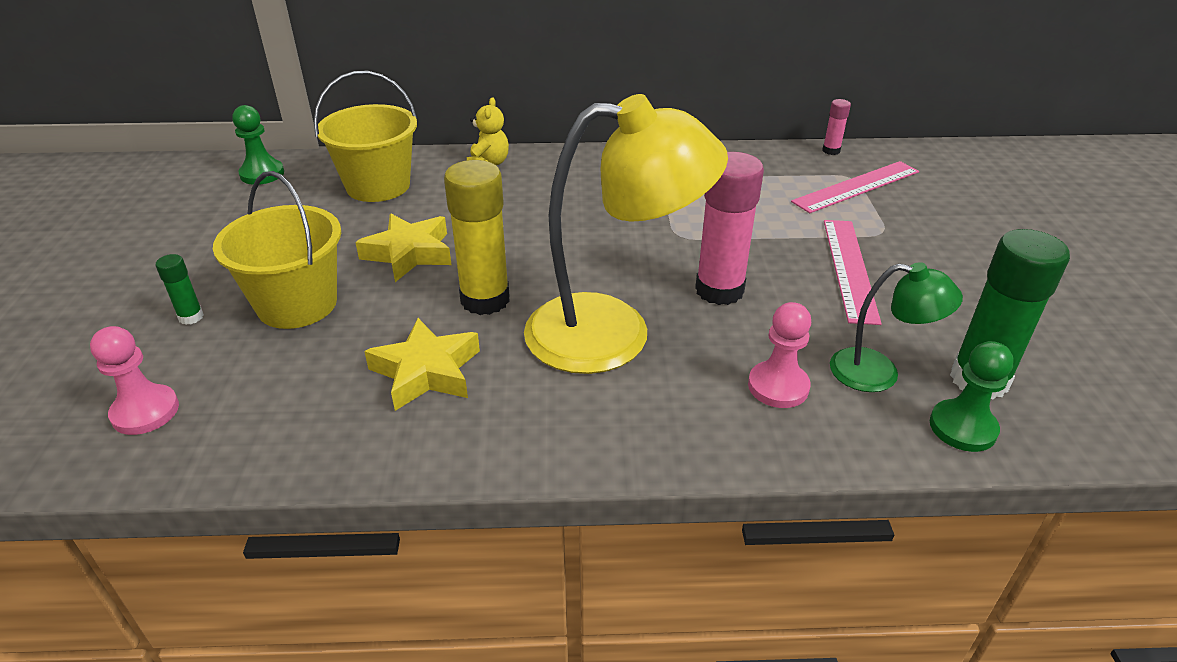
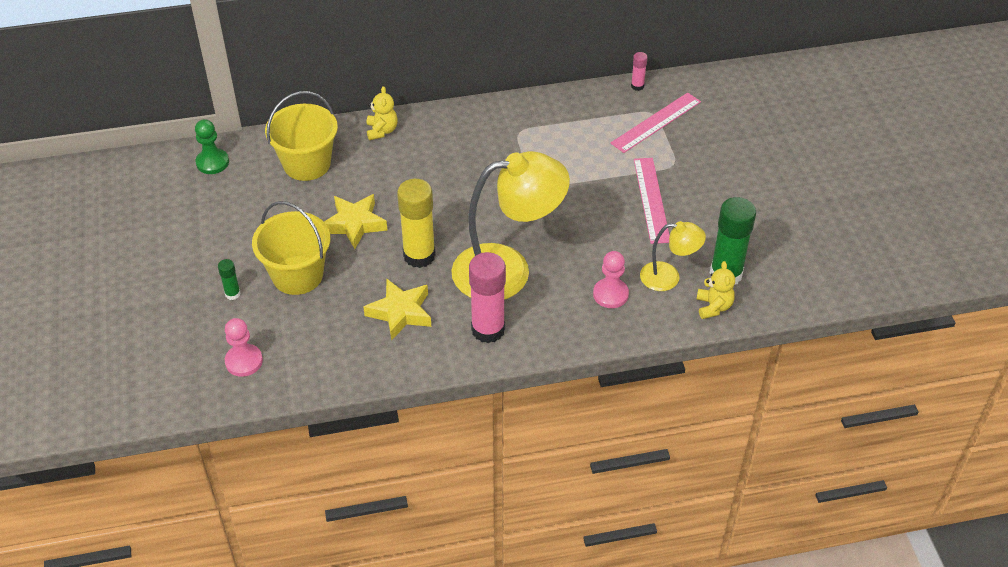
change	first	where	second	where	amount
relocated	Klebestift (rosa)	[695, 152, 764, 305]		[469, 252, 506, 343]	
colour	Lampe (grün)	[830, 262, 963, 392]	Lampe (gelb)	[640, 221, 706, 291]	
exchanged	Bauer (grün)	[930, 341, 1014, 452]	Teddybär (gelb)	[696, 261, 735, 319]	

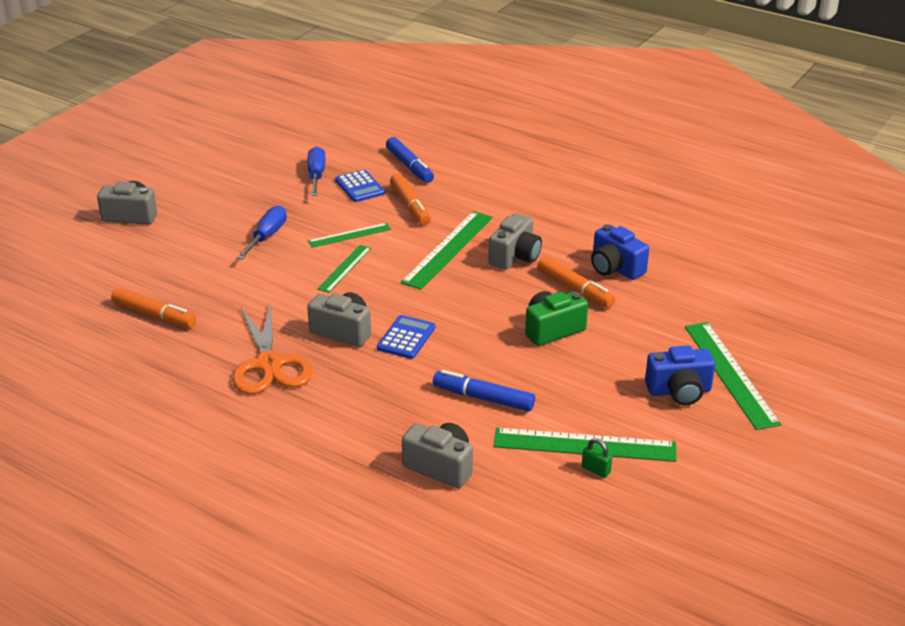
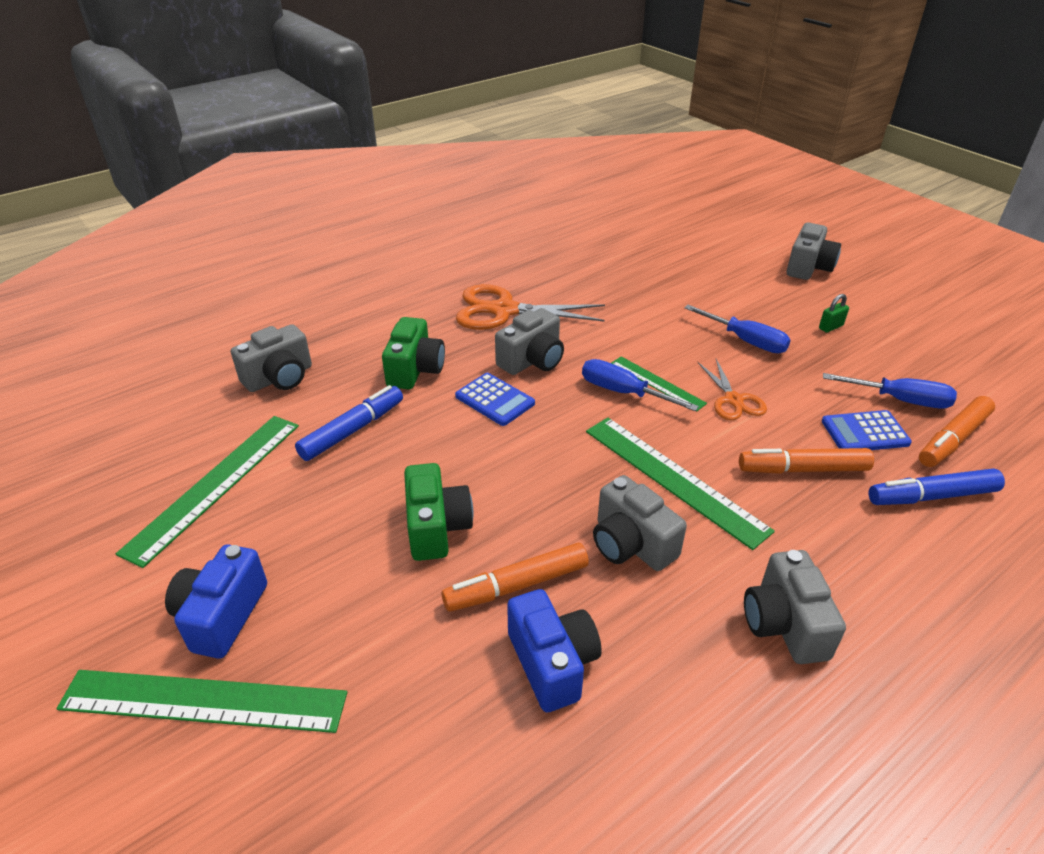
change	first	where	second	where	amount
exchanged	Lineal (grün)	[308, 223, 391, 248]	Schere (orange)	[697, 359, 767, 420]	
spun	Kamera (blau)	[591, 224, 649, 280]		[507, 589, 602, 713]	90 degrees clockwise
relocated	Filzstift (orange)	[111, 288, 196, 328]		[919, 396, 995, 467]	
relocated	Vorhängeschloss (grün)	[582, 438, 612, 478]		[819, 294, 849, 333]	
appeared			Kamera (grün)	[382, 317, 445, 389]	
appeared			Schraubenzieher (blau)	[582, 359, 699, 411]	
appeared			Kamera (grau)	[744, 550, 846, 664]	

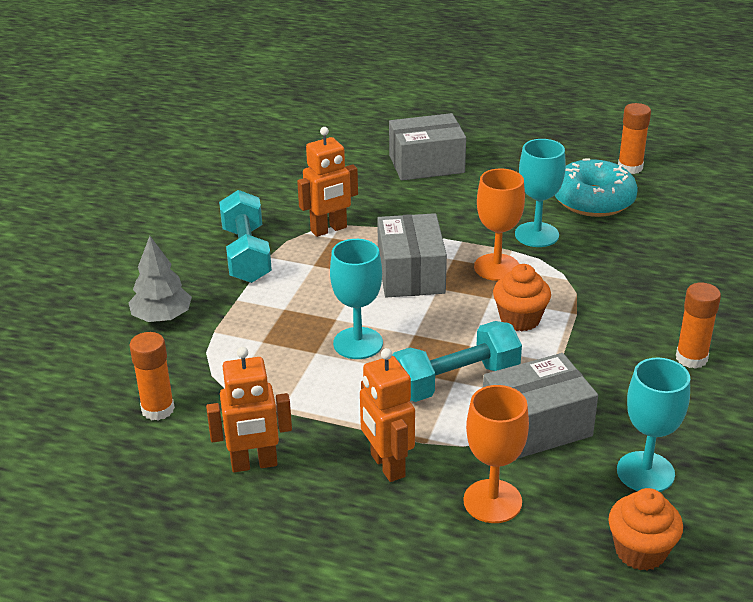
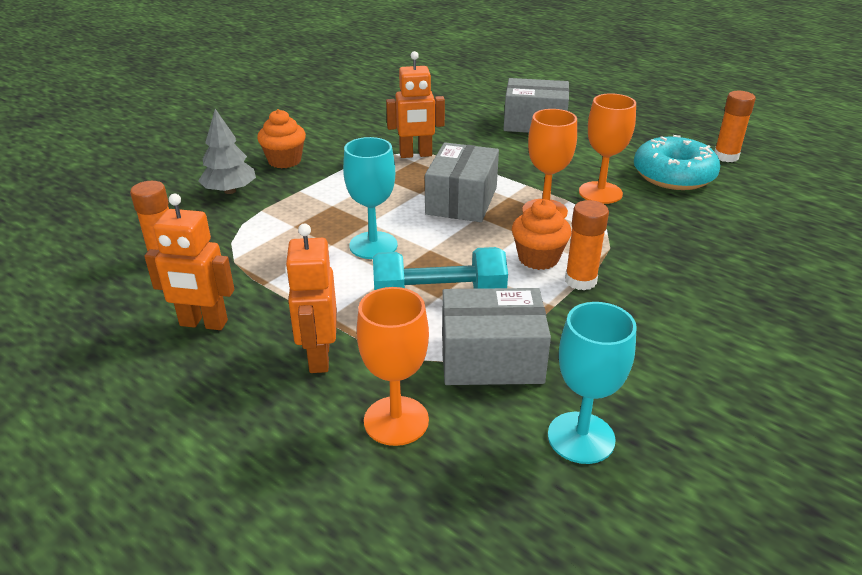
change	first	where	second	where	amount
colour	Kelch (türkis)	[515, 139, 566, 247]	Kelch (orange)	[579, 93, 636, 204]	
missing	Hantel (türkis)	[219, 190, 272, 283]			
relocated	Klebestift (orange)	[676, 283, 721, 369]		[565, 200, 609, 291]	
relocated	Muffin (orange)	[608, 488, 683, 571]		[257, 109, 306, 168]	

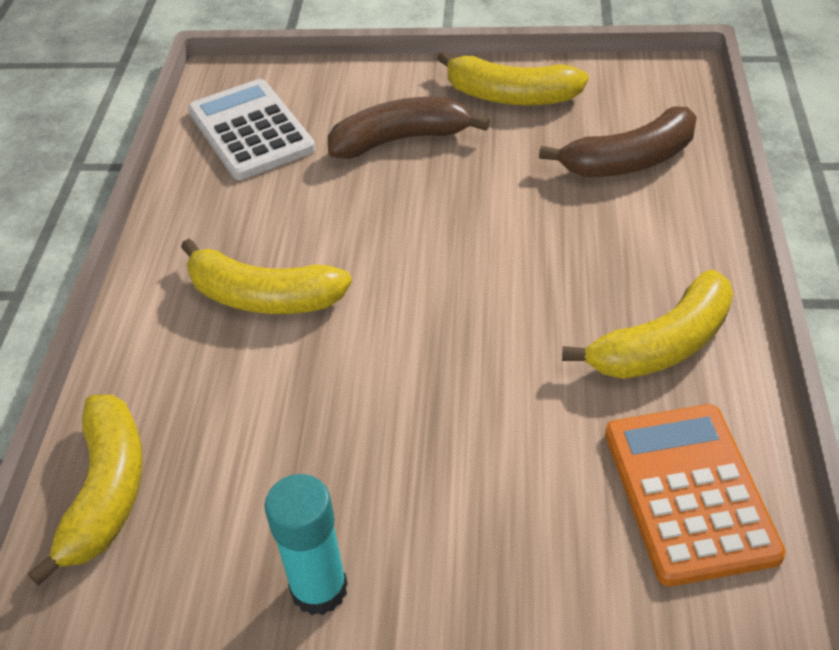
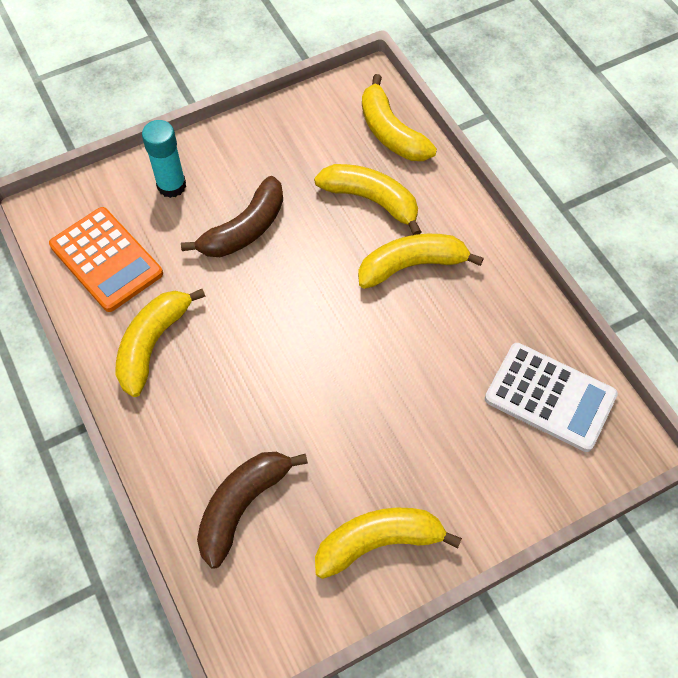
change	first	where	second	where	amount
relocated	Banane (braun)	[328, 97, 490, 159]		[181, 176, 283, 257]	
relocated	Klebestift (türkis)	[265, 474, 348, 615]		[142, 120, 186, 198]	
appeared			Banane (gelb)	[314, 164, 421, 235]	

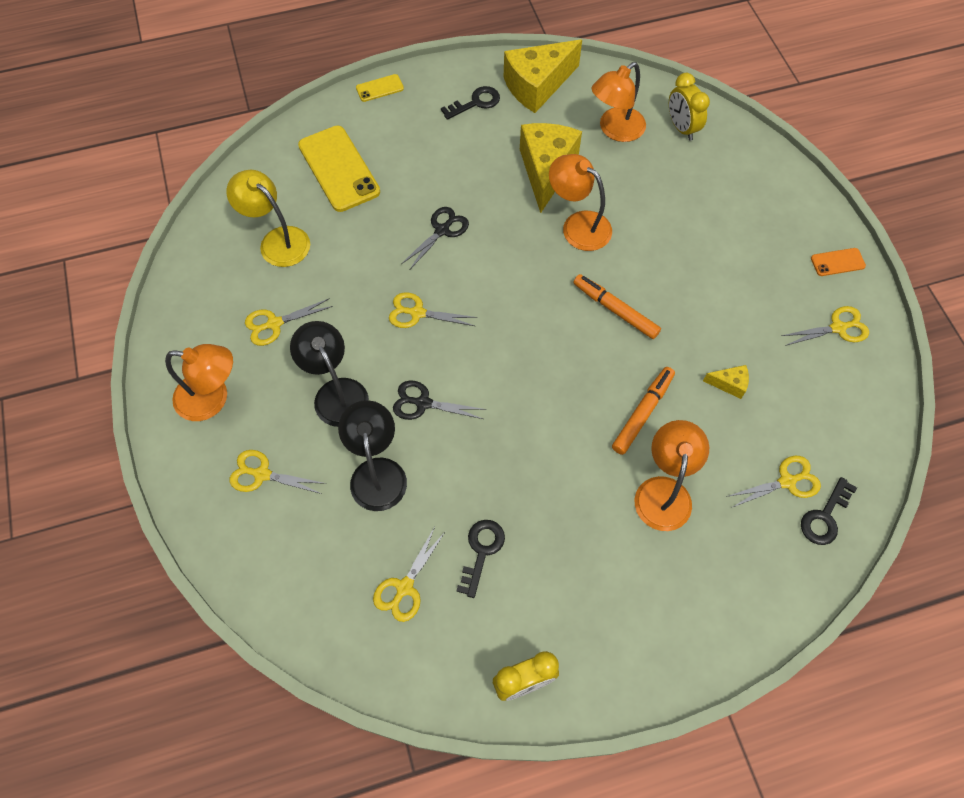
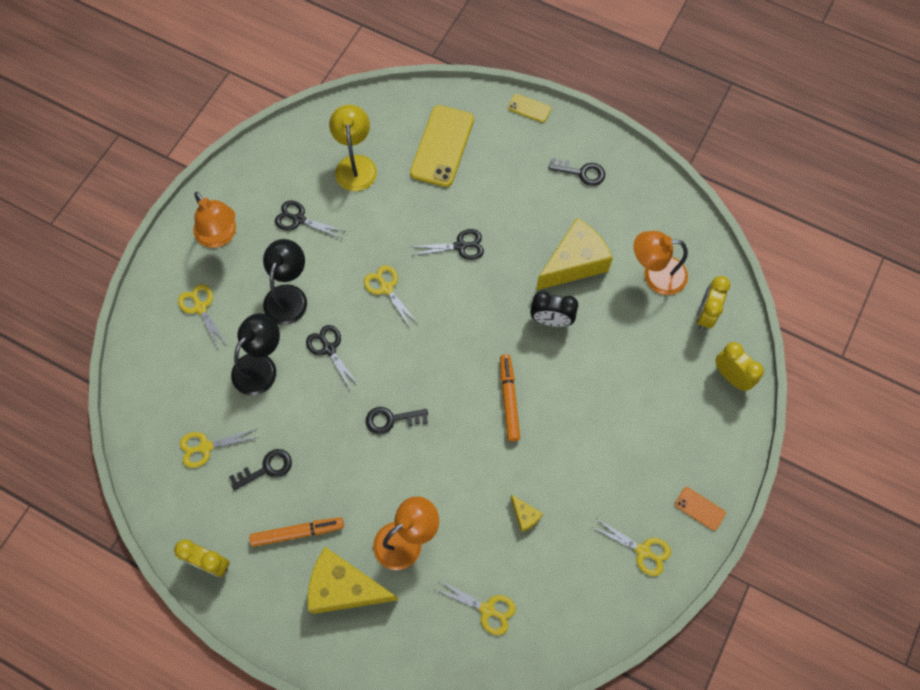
change	first	where	second	where	amount
relocated	Käse (gelb)	[504, 39, 582, 113]		[308, 547, 398, 614]	
exchanged	Lampe (orange)	[549, 154, 612, 251]	Wecker (schwarz)	[530, 291, 578, 327]	
colour	Schere (gelb)	[245, 298, 333, 346]	Schere (schwarz)	[275, 201, 346, 238]	
relocated	Filzstift (orange)	[612, 367, 675, 455]		[249, 517, 344, 547]	
relocated	Schlüssel (schwarz)	[801, 477, 857, 545]		[366, 407, 428, 435]	
appeared			Wecker (gelb)	[715, 342, 764, 391]	

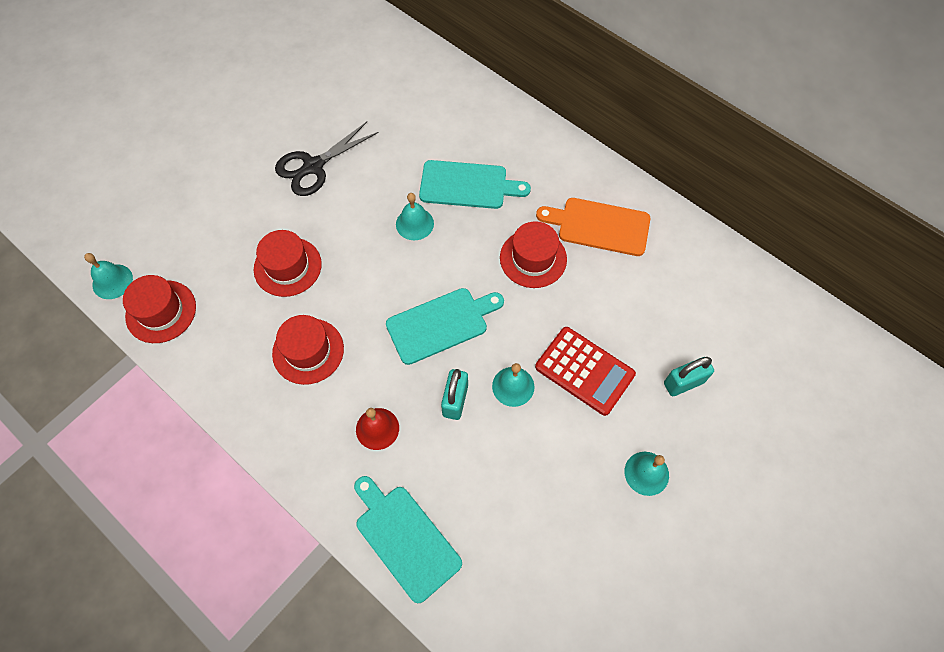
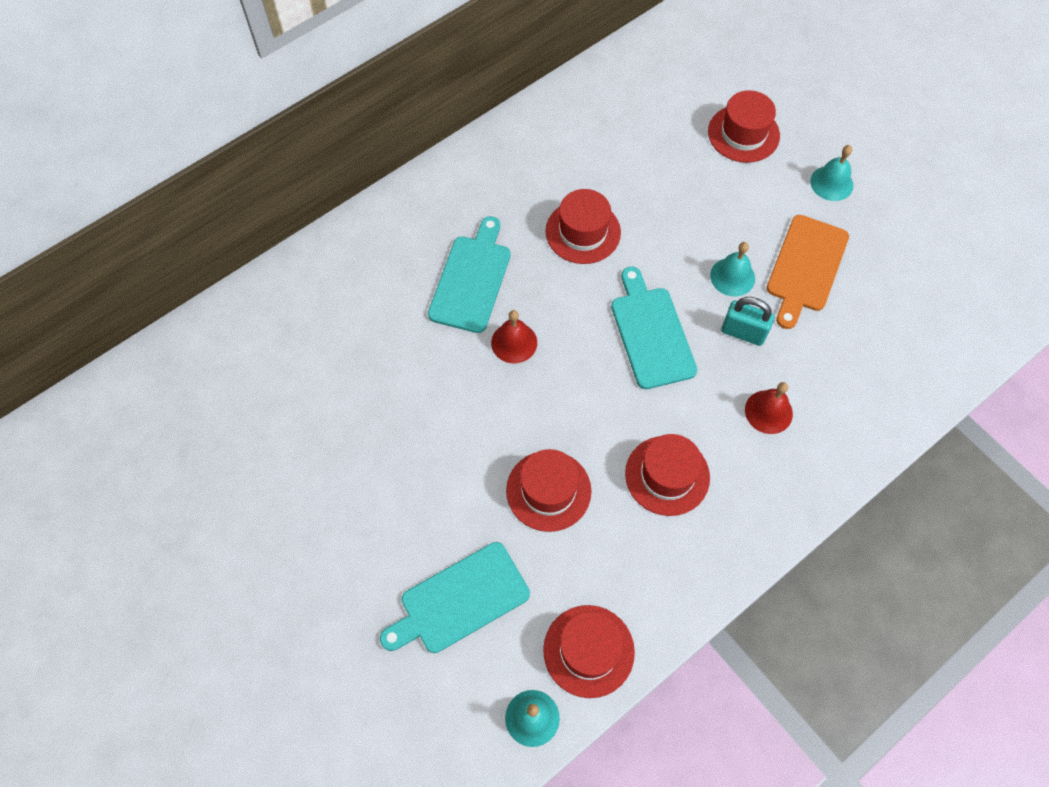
change	first	where	second	where	amount
missing	Schere (schwarz)	[275, 122, 379, 196]			
colour	Glocke (türkis)	[396, 193, 434, 240]	Glocke (rot)	[491, 310, 537, 363]	
relocated	Schneidebrett (orange)	[536, 198, 650, 256]		[766, 215, 849, 329]	
missing	Taschenrechner (rot)	[535, 327, 636, 416]			
exchanged	Vorhängeschloss (türkis)	[664, 357, 714, 396]	Hut (rot)	[708, 90, 780, 163]	
relocated	Schneidebrett (türkis)	[354, 476, 462, 603]		[380, 542, 530, 653]	

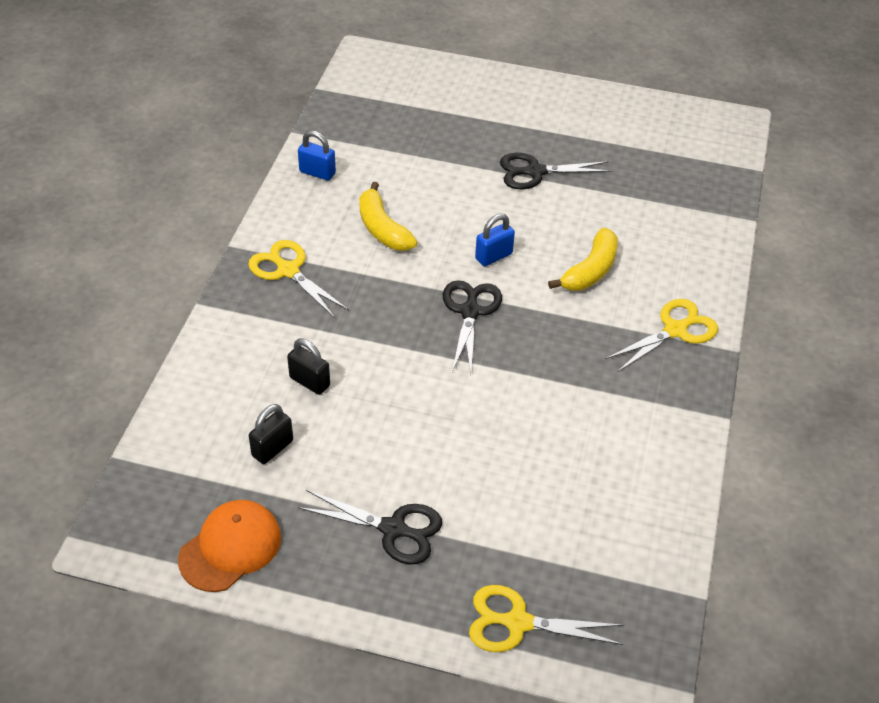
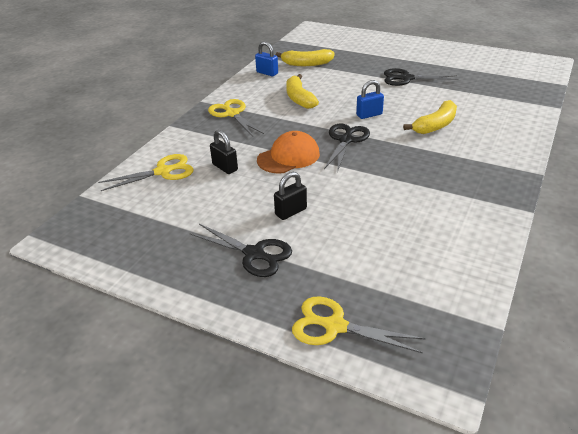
change	first	where	second	where	amount
relocated	Schere (gelb)	[605, 299, 718, 372]		[98, 154, 194, 191]	
relocated	Vorhängeschloss (schwarz)	[249, 404, 293, 464]		[274, 172, 307, 220]	
relocated	Kappe (orange)	[178, 500, 281, 592]		[257, 131, 320, 173]	
appeared			Banane (gelb)	[276, 49, 335, 66]	

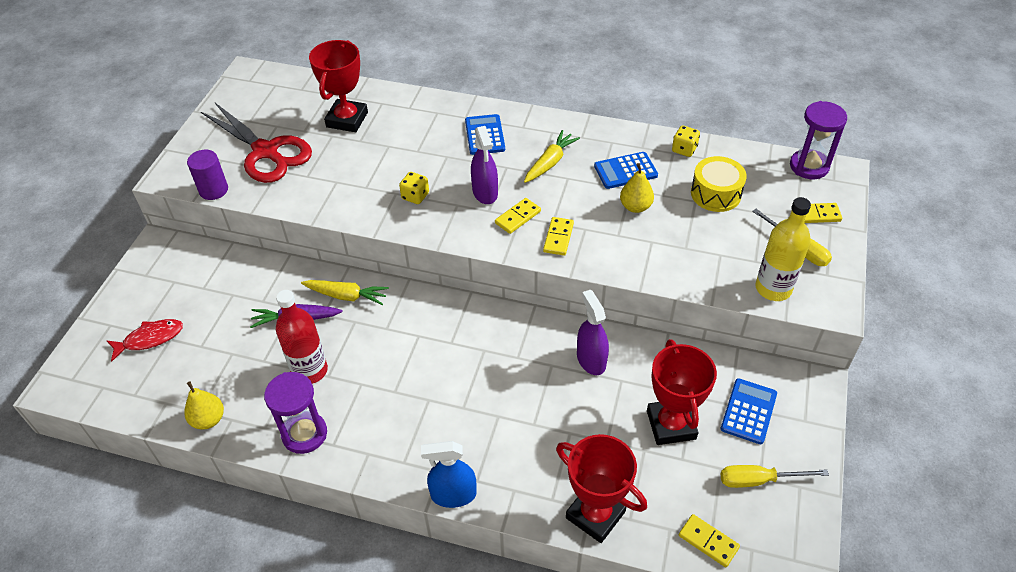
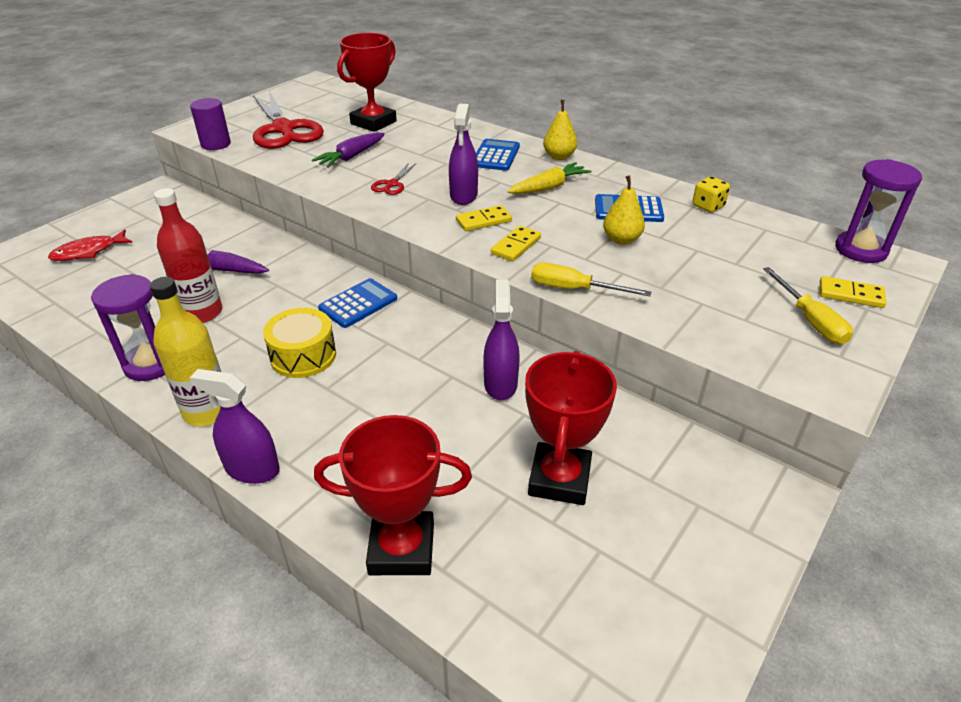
change	first	where	second	where	amount
relocated	Trommel (gelb)	[691, 156, 747, 212]		[263, 308, 336, 378]	
exchanged	Spielwürfel (gelb)	[399, 172, 429, 204]	Schere (rot)	[371, 163, 416, 195]	
relocated	Flasche (gelb)	[755, 197, 811, 301]		[150, 277, 221, 426]	
missing	Karotte (gelb)	[301, 280, 389, 305]			
spun	Fisch (rot)	[107, 319, 183, 362]		[48, 229, 132, 261]	150 degrees clockwise
relocated	Taschenrechner (blau)	[721, 378, 777, 444]		[318, 278, 397, 328]	
relocated	Birne (gelb)	[184, 381, 224, 429]		[543, 100, 577, 160]	
spun	Pokal (rot)	[556, 434, 647, 543]		[314, 415, 472, 575]	60 degrees counterclockwise
colour	Sprühflasche (blau)	[421, 441, 477, 508]	Sprühflasche (lila)	[190, 369, 280, 484]	
relocated	Schraubenzieher (gelb)	[721, 465, 829, 488]		[531, 263, 652, 296]	
missing	Dominostein (gelb)	[679, 514, 740, 567]			
appeared			Karotte (lila)	[312, 132, 385, 168]	

